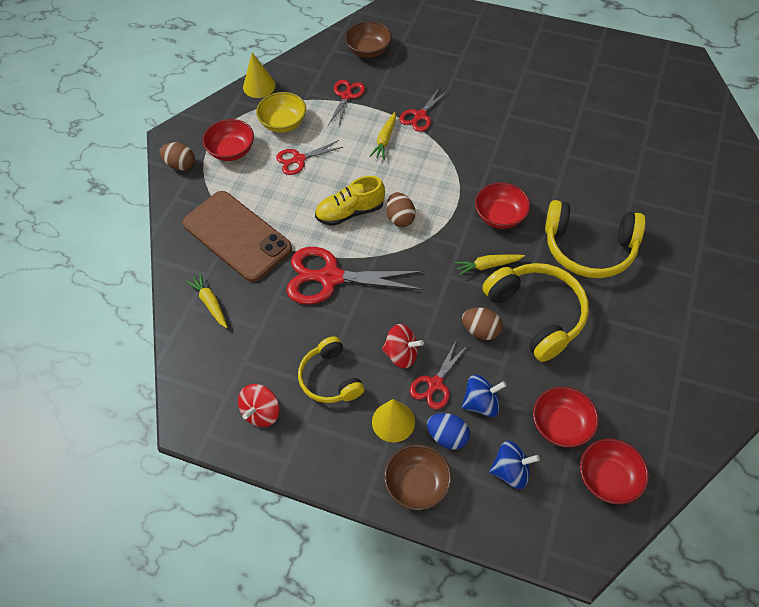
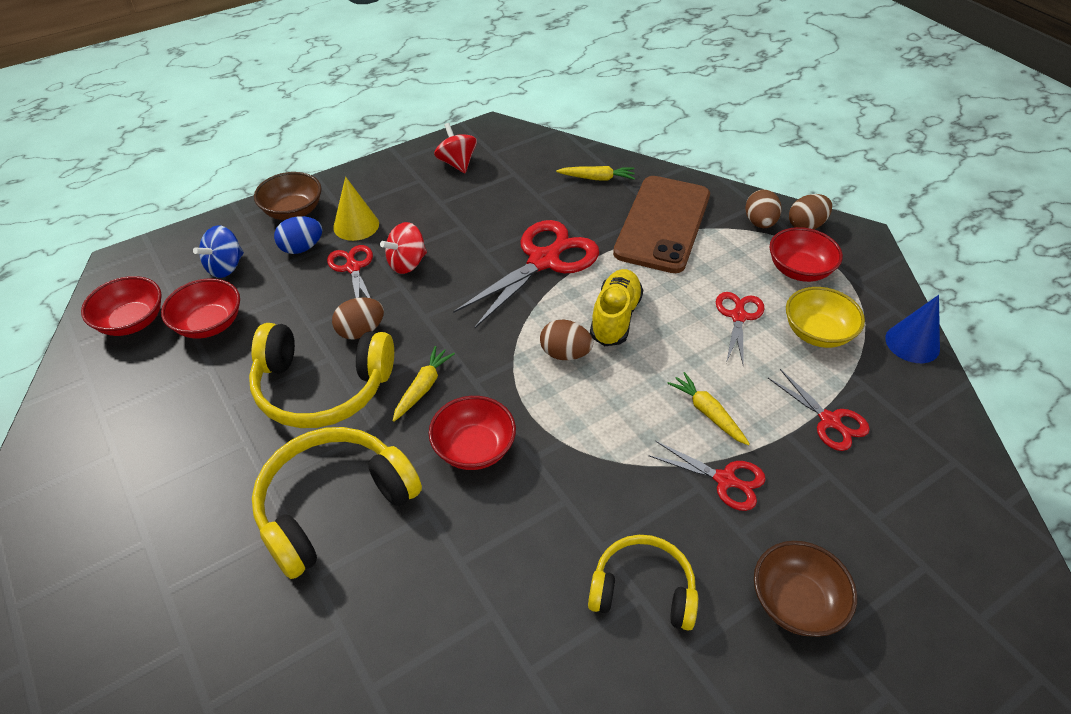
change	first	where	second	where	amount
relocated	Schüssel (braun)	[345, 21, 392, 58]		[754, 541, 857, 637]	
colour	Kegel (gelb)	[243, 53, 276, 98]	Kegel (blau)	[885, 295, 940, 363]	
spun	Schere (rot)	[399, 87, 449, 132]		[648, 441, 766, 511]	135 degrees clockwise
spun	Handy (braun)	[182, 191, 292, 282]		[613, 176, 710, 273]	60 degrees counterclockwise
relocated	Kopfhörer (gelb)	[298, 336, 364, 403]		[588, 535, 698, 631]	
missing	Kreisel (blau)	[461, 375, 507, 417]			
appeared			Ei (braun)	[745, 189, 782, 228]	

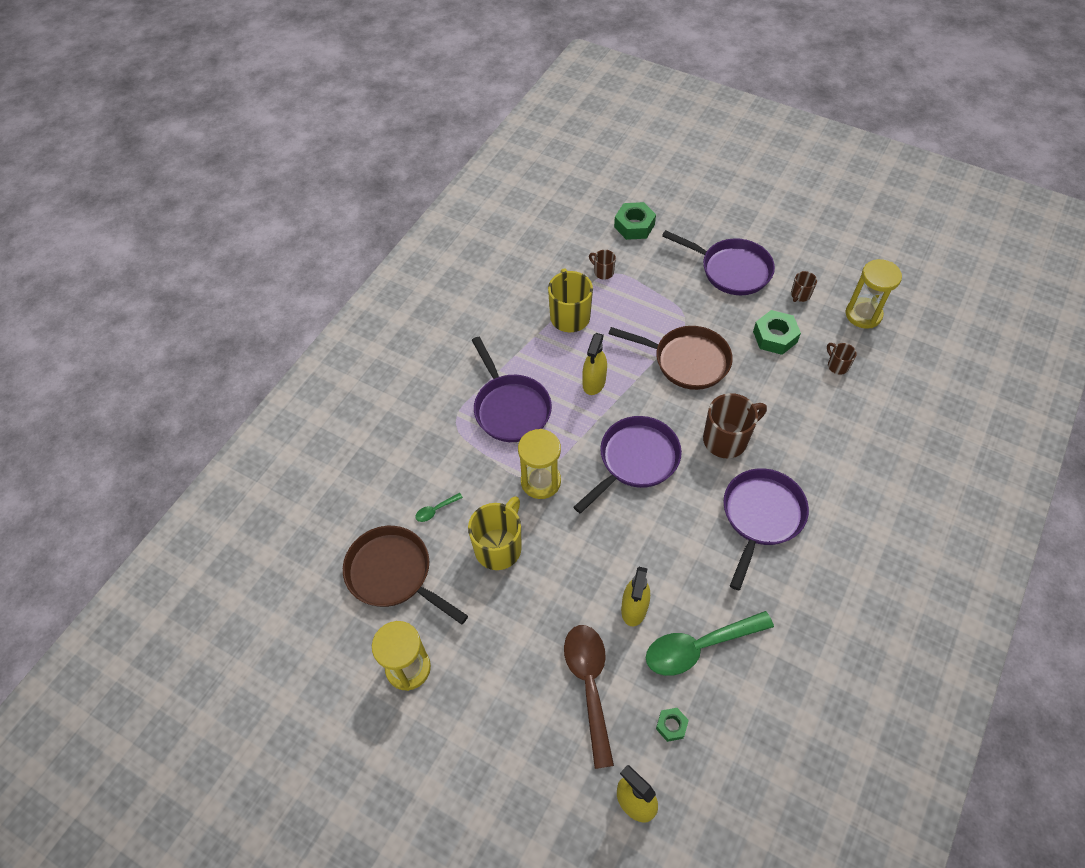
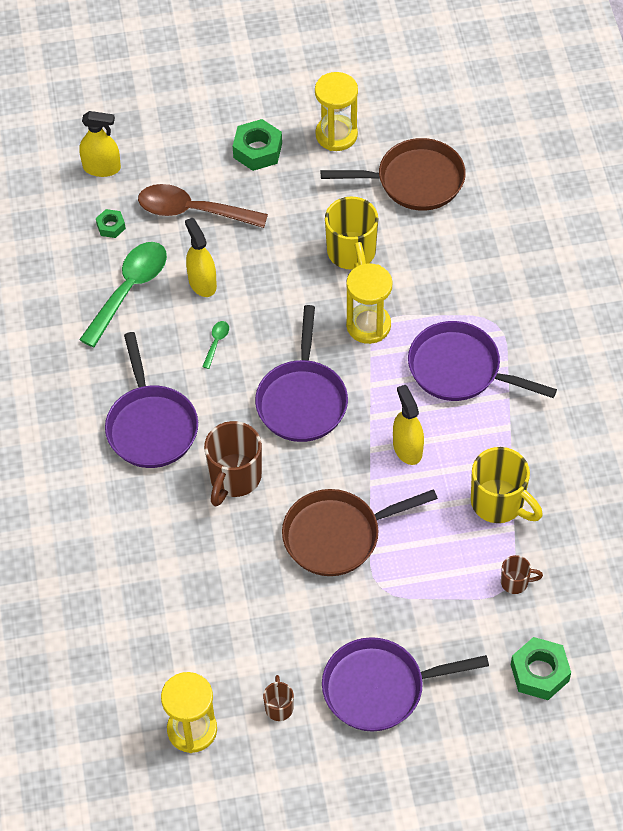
change	first	where	second	where	amount
relocated	Sechskantmutter (grün)	[753, 310, 801, 355]		[233, 119, 282, 171]	
missing	Tasse (braun)	[827, 343, 857, 375]			
relocated	Löffel (grün)	[415, 493, 463, 522]		[202, 321, 229, 369]	
spun	Löffel (braun)	[564, 625, 614, 769]		[138, 184, 268, 228]	150 degrees clockwise

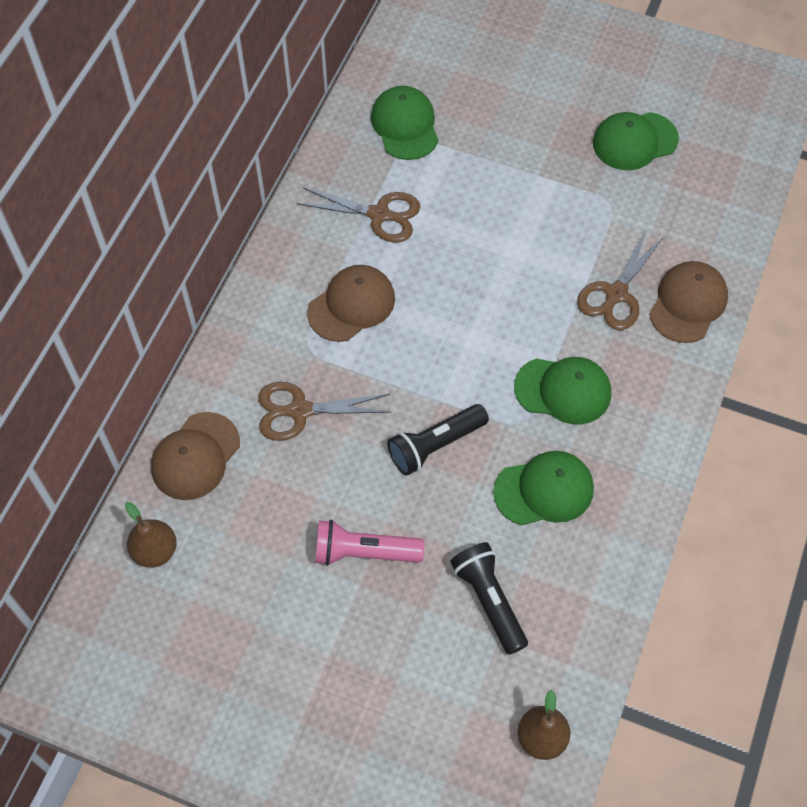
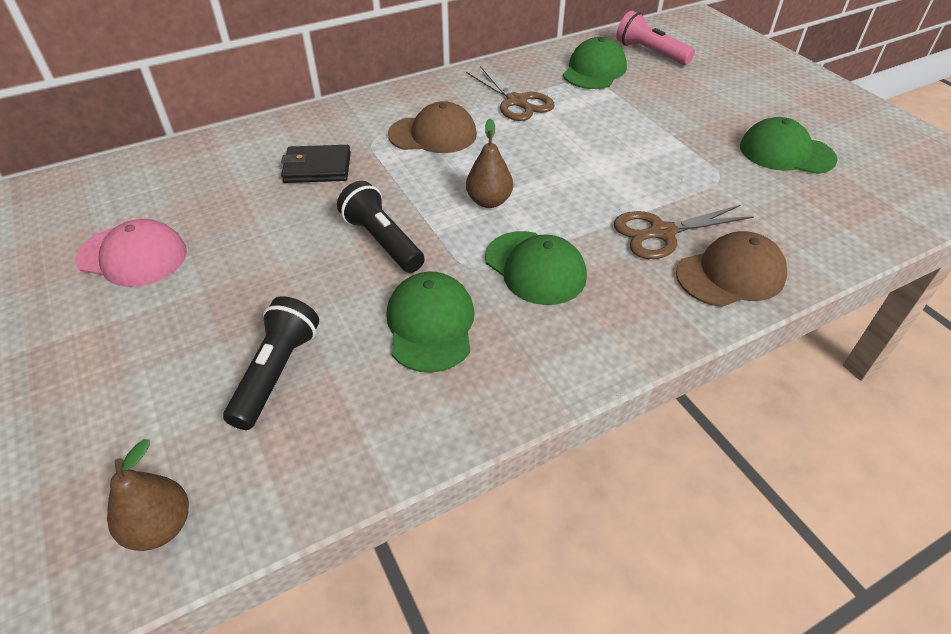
change	first	where	second	where	amount
exchanged	Schere (braun)	[258, 382, 390, 441]	Geldbörse (schwarz)	[281, 145, 351, 183]	
spun	Taschenlampe (schwarz)	[387, 404, 489, 476]		[337, 181, 425, 273]	45 degrees clockwise
missing	Kappe (braun)	[151, 412, 240, 500]			
spun	Kappe (grün)	[493, 451, 594, 526]		[386, 272, 475, 373]	120 degrees counterclockwise
relocated	Birne (braun)	[125, 502, 177, 568]		[466, 119, 513, 208]	
relocated	Taschenlampe (rosa)	[315, 520, 424, 566]		[616, 11, 695, 65]	
appeared			Kappe (rosa)	[75, 219, 187, 287]	

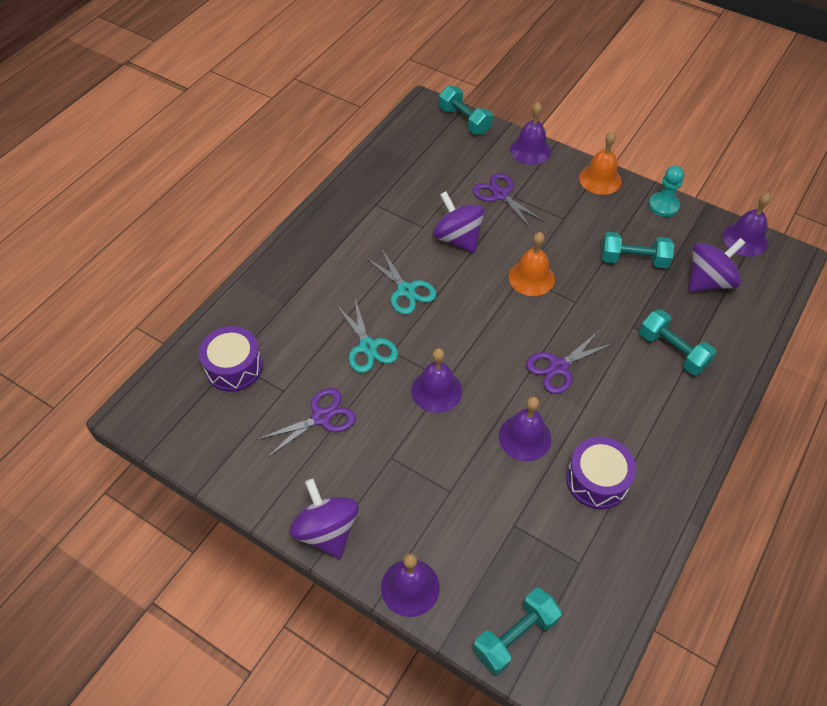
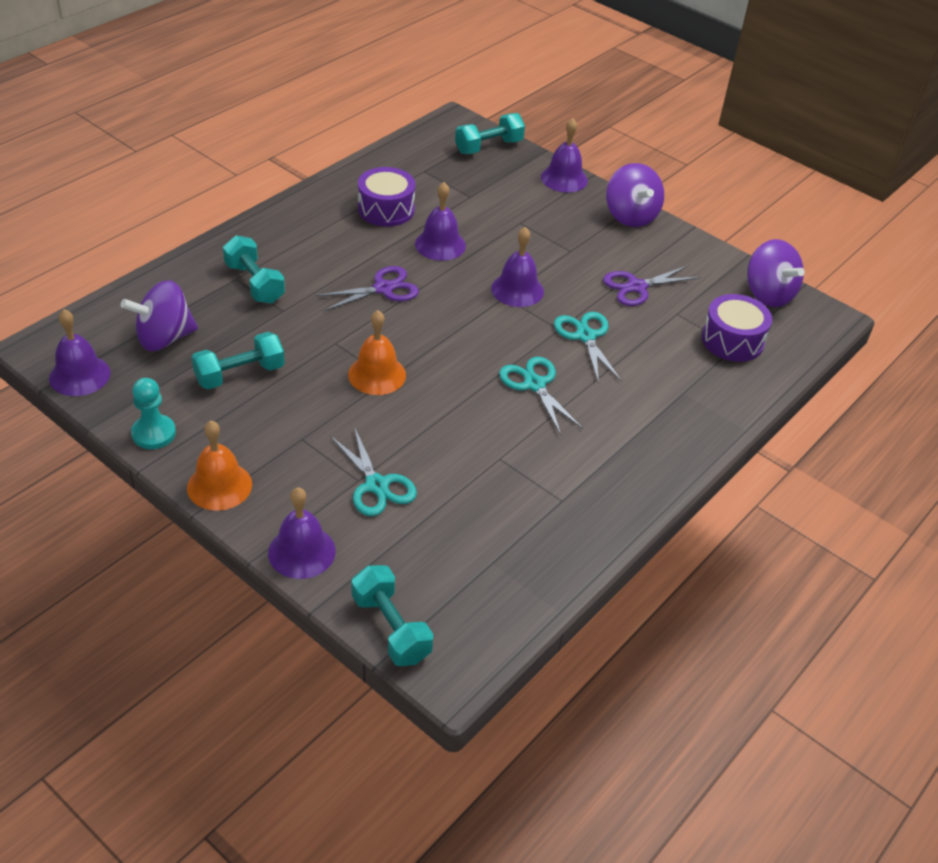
change	first	where	second	where	amount
colour	Schere (lila)	[473, 173, 545, 229]	Schere (türkis)	[330, 427, 417, 516]	
relocated	Kreisel (lila)	[433, 191, 485, 253]		[747, 239, 805, 307]	
spun	Hantel (türkis)	[601, 232, 674, 268]		[192, 332, 285, 389]	45 degrees counterclockwise

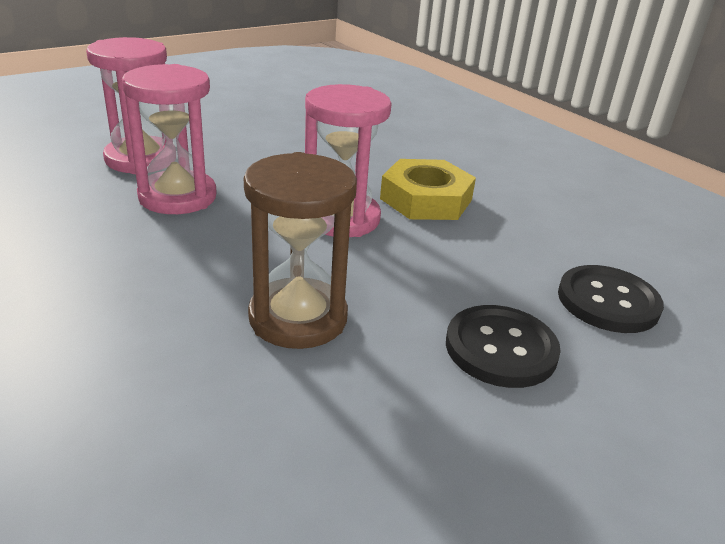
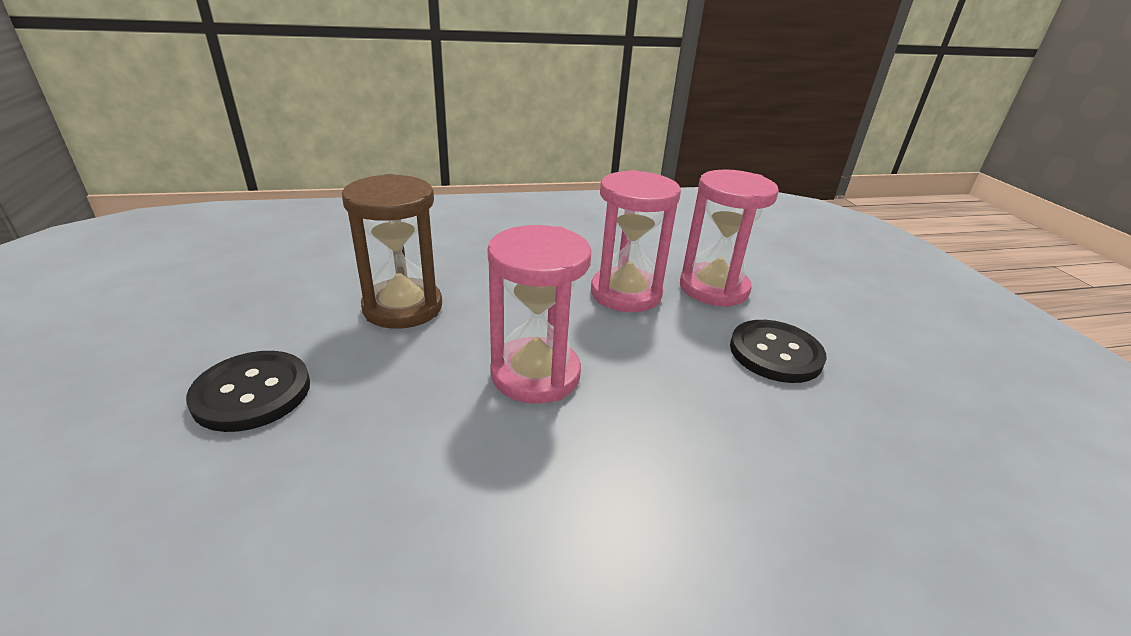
change	first	where	second	where	amount
missing	Sechskantmutter (gelb)	[380, 159, 476, 220]			
relocated	Knopf (schwarz)	[558, 265, 664, 333]		[730, 320, 827, 383]	

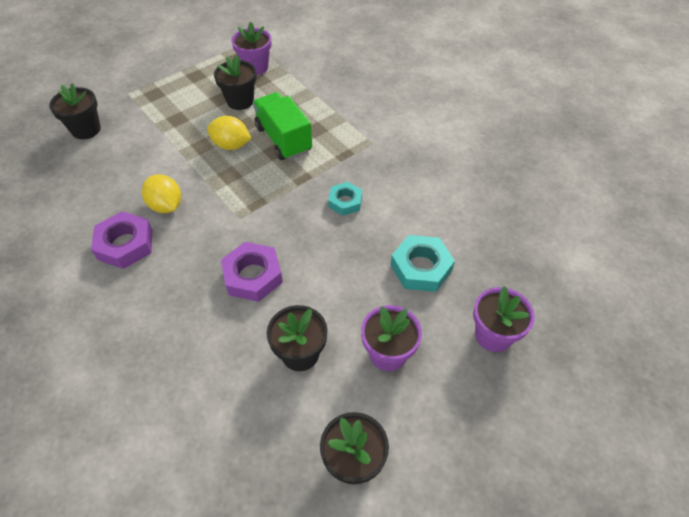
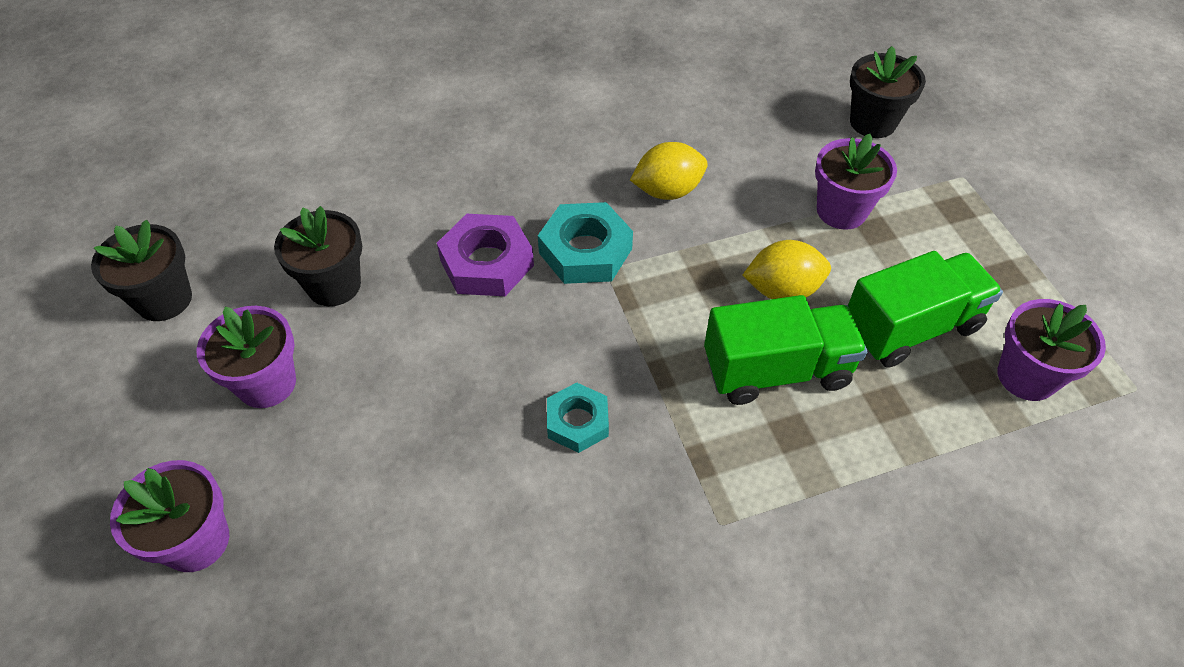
change	first	where	second	where	amount
exchanged	Blumentopf (schwarz)	[214, 54, 257, 110]	Lastwagen (grün)	[848, 251, 1003, 368]	
spun	Zitrone (gelb)	[207, 116, 252, 150]		[743, 240, 831, 299]	45 degrees clockwise
missing	Sechskantmutter (lila)	[91, 211, 153, 269]			
relocated	Sechskantmutter (türkis)	[391, 235, 455, 292]		[538, 202, 633, 284]	
appeared			Blumentopf (lila)	[815, 134, 897, 230]	

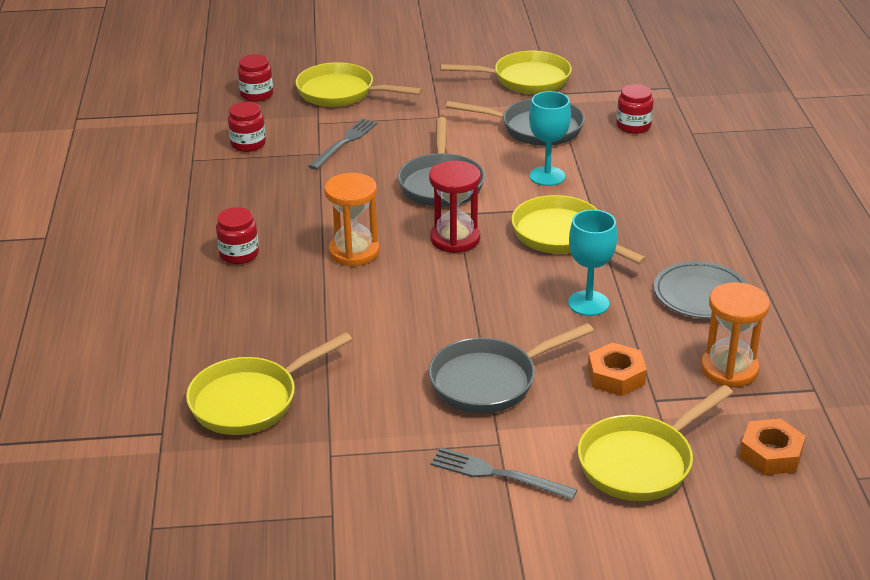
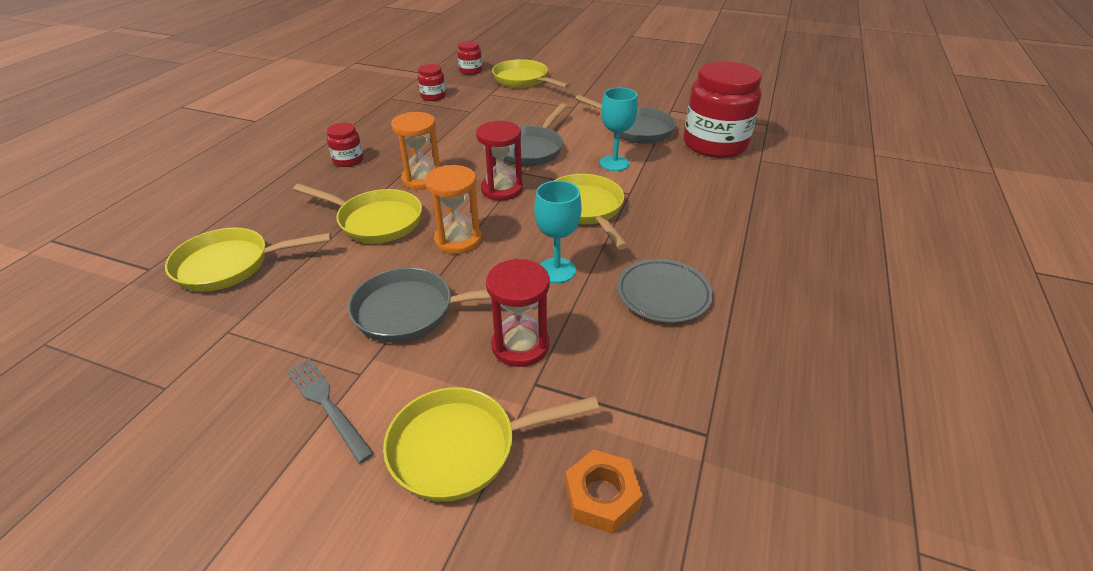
change	first	where	second	where	amount
relocated	Pfanne (gelb)	[440, 51, 572, 94]		[293, 184, 422, 243]	
size	Einmachglas (rot)	[616, 84, 653, 134]		[684, 61, 762, 158]	x2.21
missing	Gabel (grau)	[308, 118, 378, 170]			
relocated	Sanduhr (orange)	[701, 282, 770, 387]		[425, 165, 482, 254]	
exchanged	Sechskantmutter (orange)	[588, 342, 647, 396]	Sanduhr (rot)	[486, 259, 550, 367]	

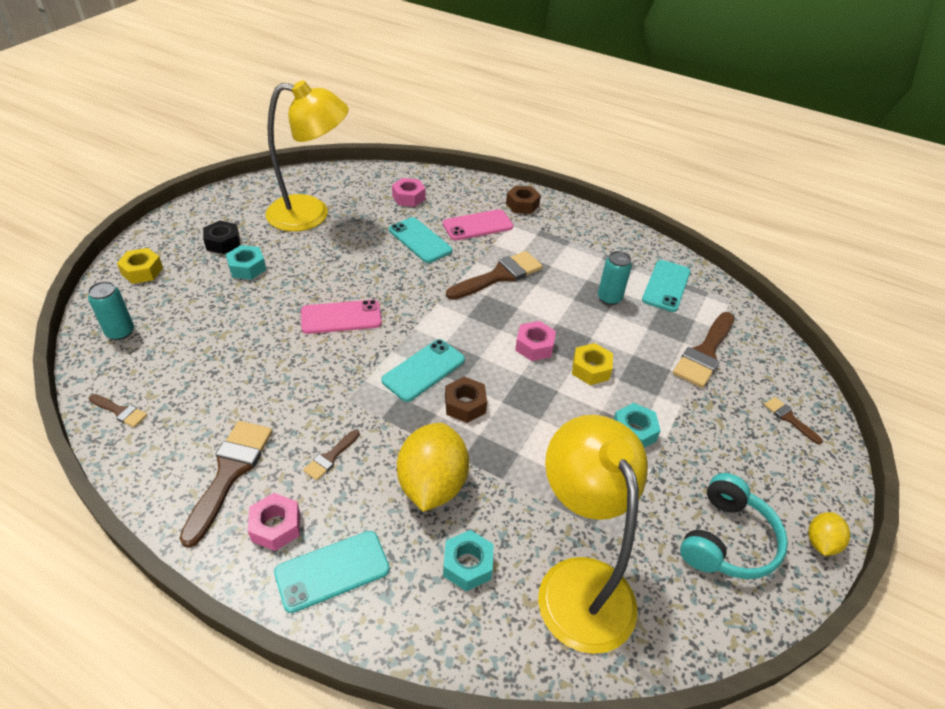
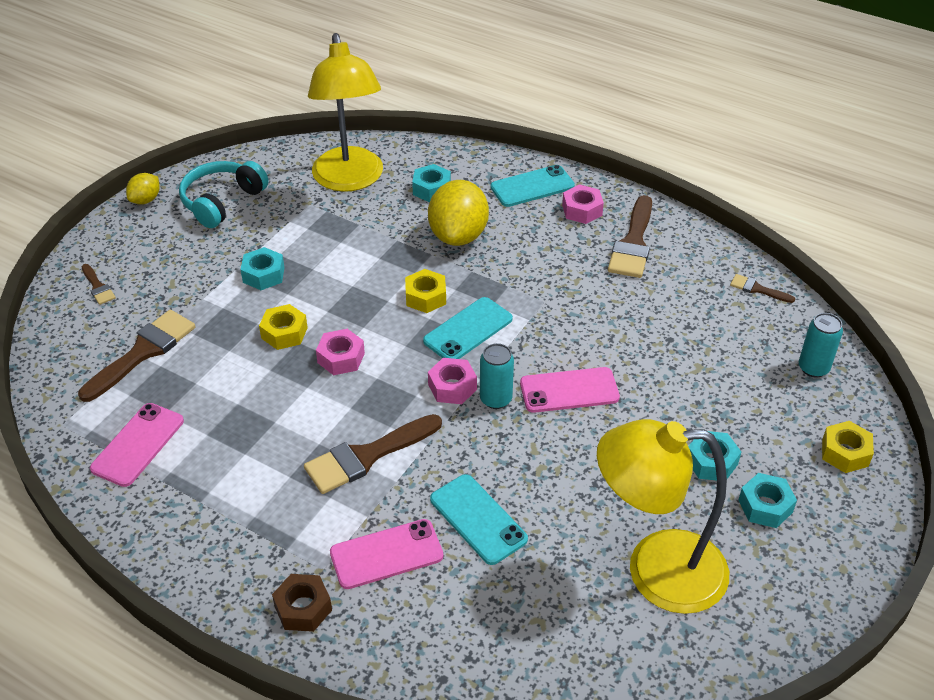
change	first	where	second	where	amount
relocated	Sechskantmutter (rosa)	[392, 178, 425, 207]		[428, 358, 477, 404]	
colour	Sechskantmutter (schwarz)	[203, 221, 240, 254]	Sechskantmutter (türkis)	[738, 473, 797, 528]	
relocated	Dose (türkis)	[598, 251, 632, 305]		[480, 343, 514, 409]	
colour	Handy (türkis)	[642, 260, 691, 312]	Handy (rosa)	[90, 403, 184, 487]	
colour	Sechskantmutter (braun)	[445, 377, 487, 423]	Sechskantmutter (gelb)	[405, 269, 446, 313]	
missing	Pinsel (braun)	[303, 430, 360, 481]			

